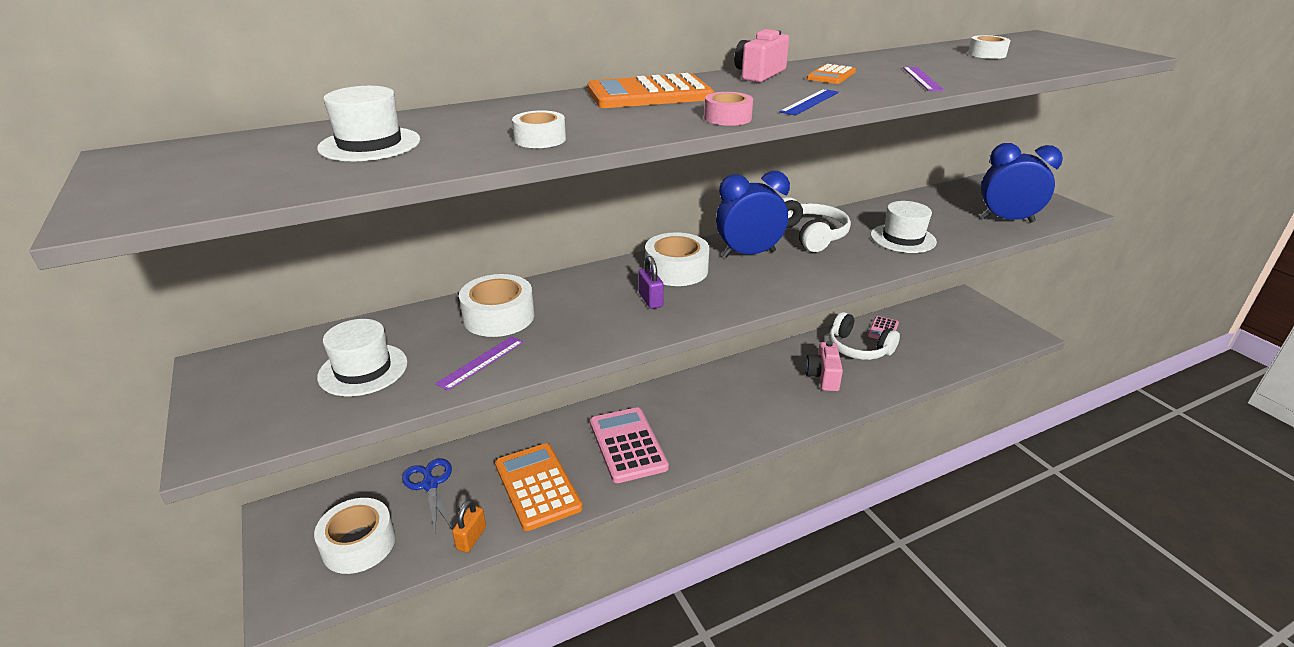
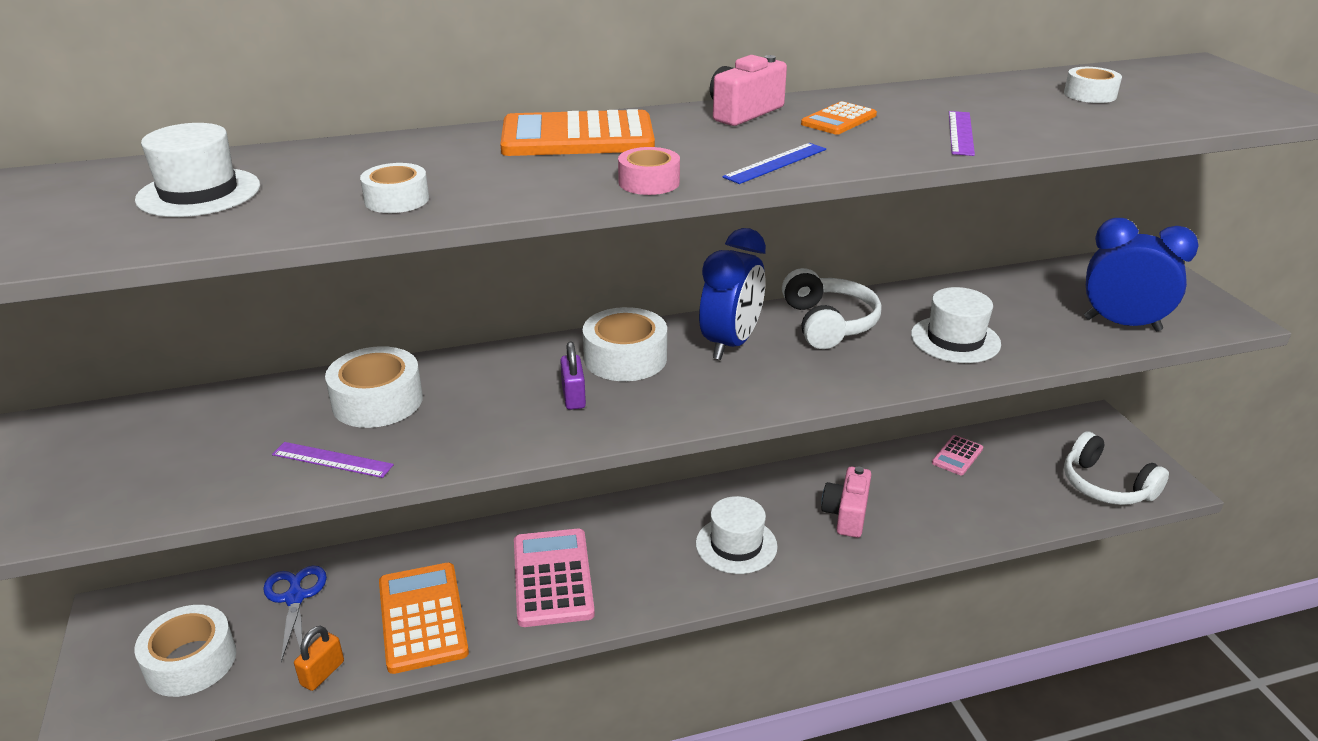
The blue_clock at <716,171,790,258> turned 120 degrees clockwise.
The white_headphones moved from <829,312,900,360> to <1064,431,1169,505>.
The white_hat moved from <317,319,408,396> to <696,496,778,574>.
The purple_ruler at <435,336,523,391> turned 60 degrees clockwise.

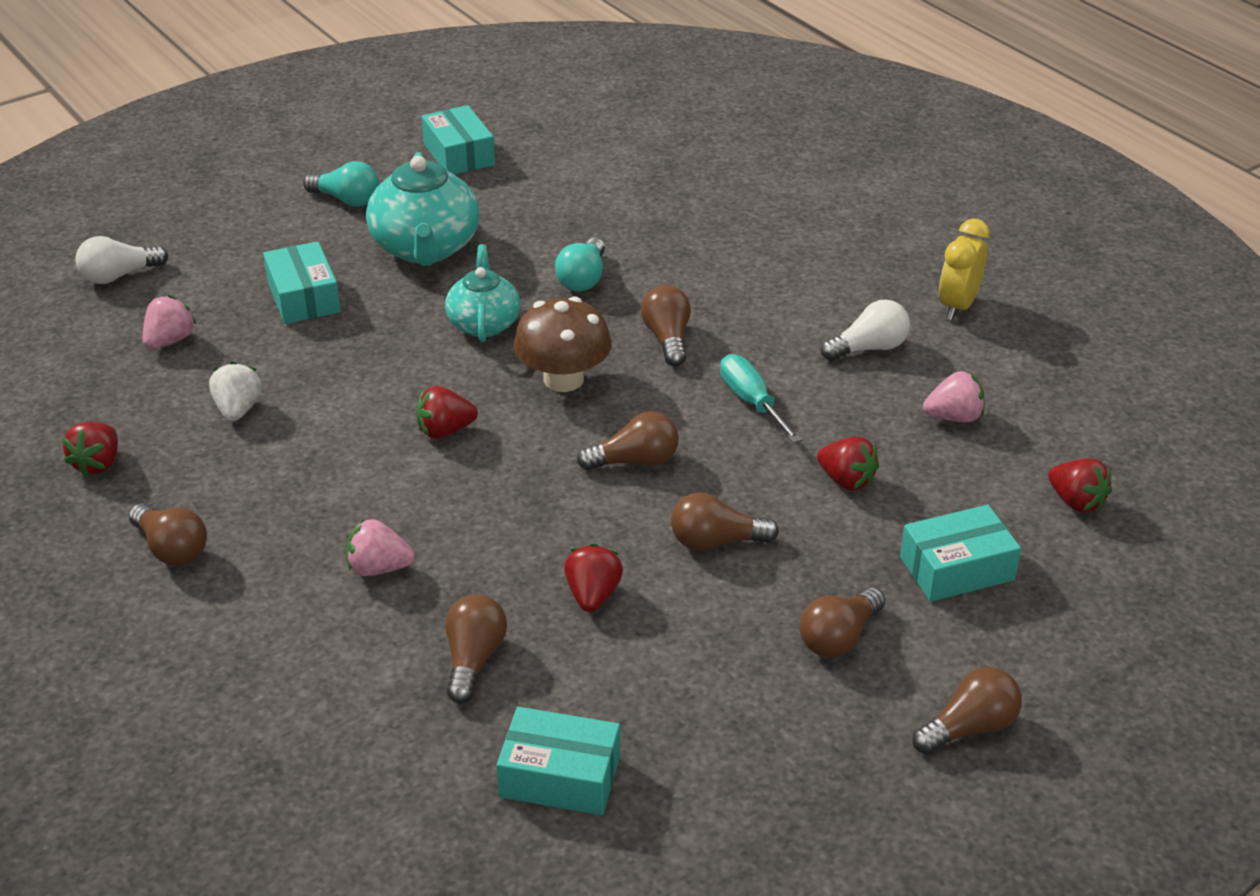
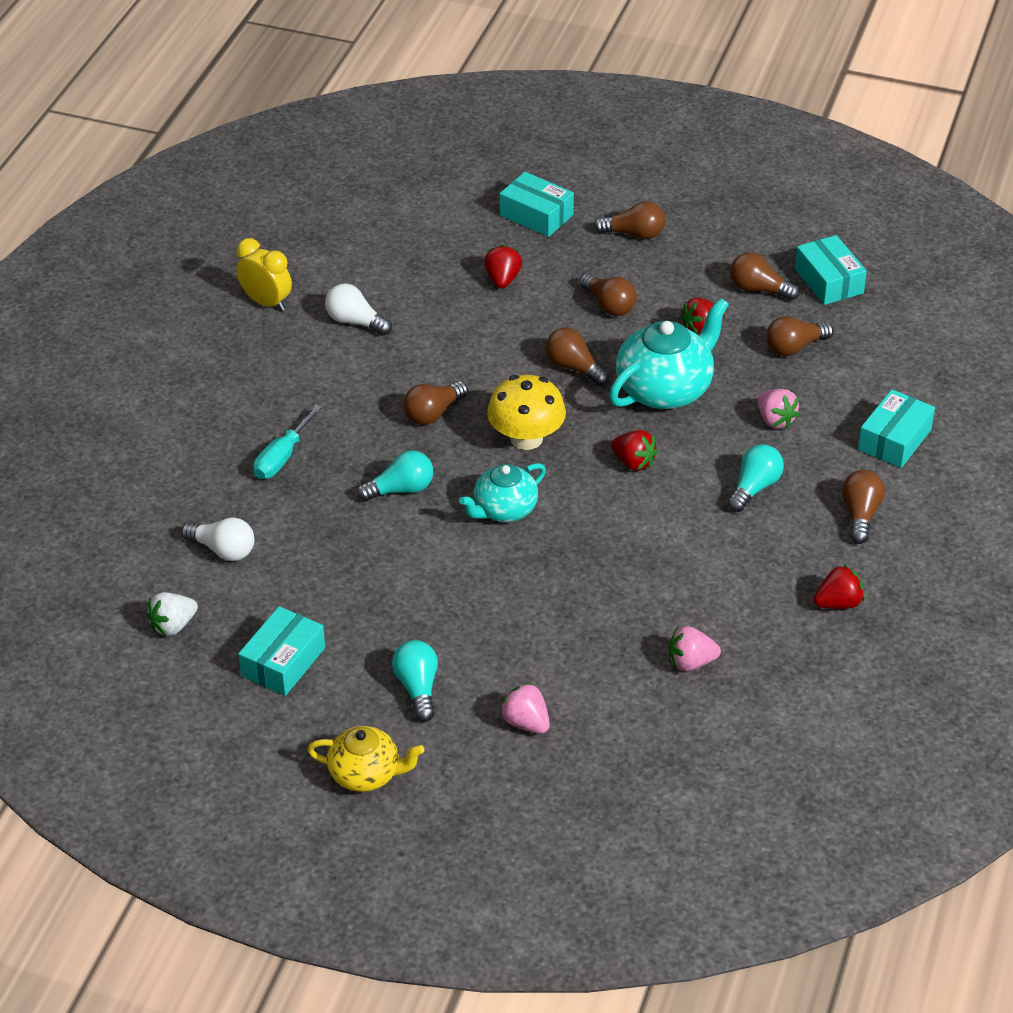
The turquoise_teapot moved from <366,152,480,266> to <609,298,729,409>.
The yellow_clock at <939,219,990,320> turned 135 degrees counterclockwise.
The white_light_bulb moved from <75,236,168,284> to <181,517,254,561>.
The turquoise_box moved from <263,241,341,324> to <858,389,935,468>.
The brown_mushroom at <514,296,612,392> became the yellow_mushroom at <487,375,566,450>.
The turquoise_screwdriver moved from <720,354,802,443> to <253,404,322,479>.
The white_strawberry moved from <209,362,262,421> to <147,592,198,636>.
The pink_strawberry moved from <923,371,985,423> to <500,683,550,734>.
The red_strawberry at <1048,459,1112,513> disappeared.
The brown_light_bulb moved from <912,667,1022,755> to <730,252,800,301>.
The turquoise_light_bulb at <727,444,784,512> appeared.
The yellow_teapot at <307,726,425,792> appeared.

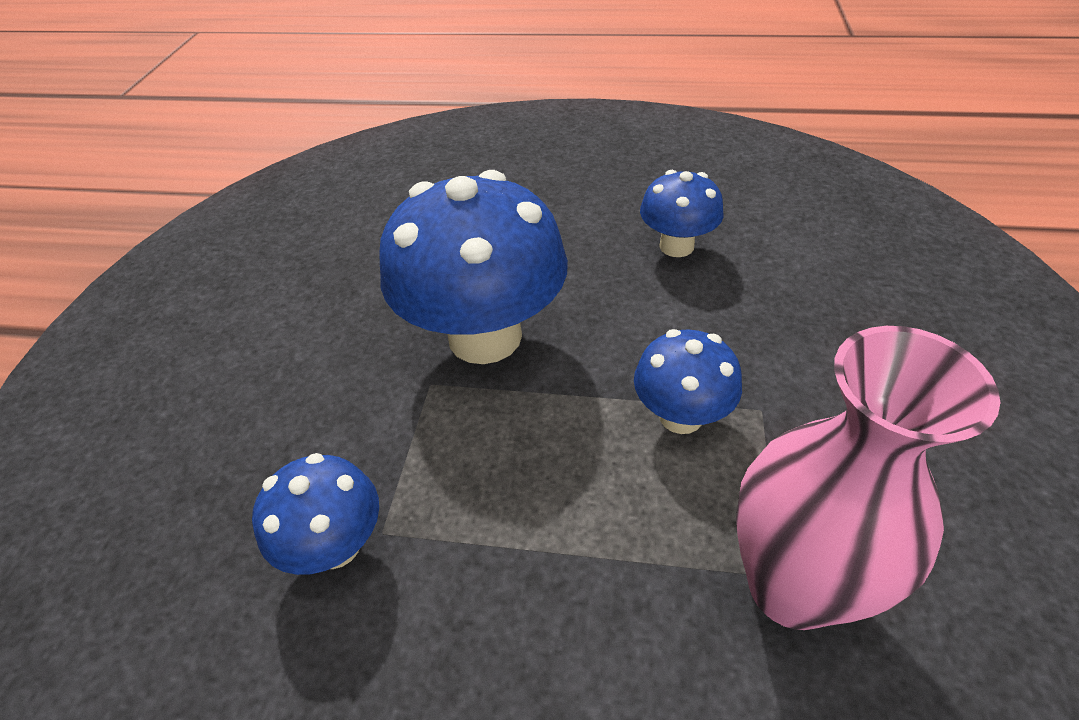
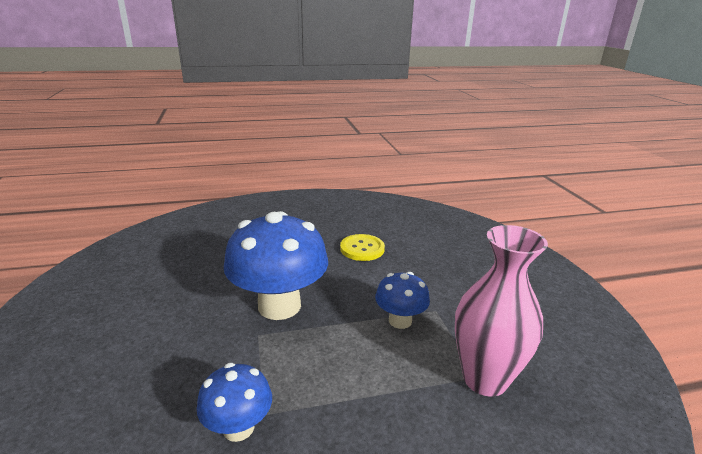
The blue_mushroom at <640,170,724,257> was replaced by the yellow_button at <340,234,385,261>.

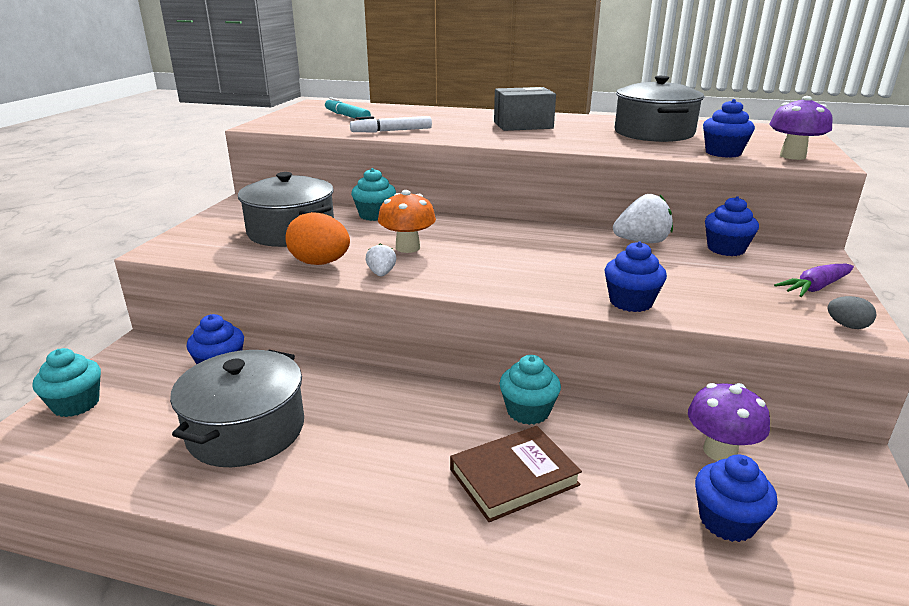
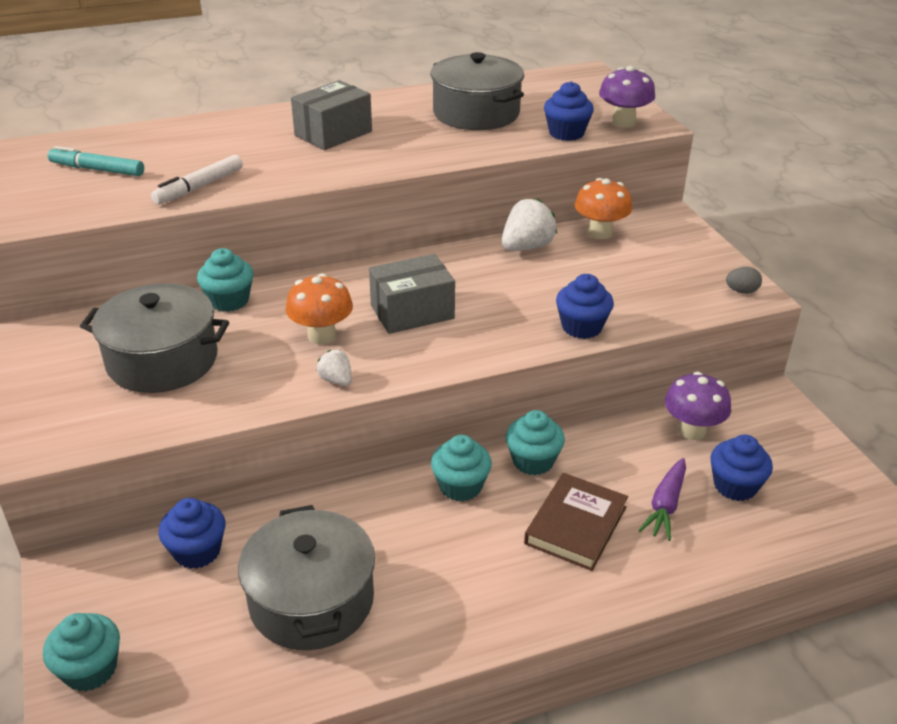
The blue_cupcake at <705,196,759,256> was replaced by the orange_mushroom at <575,178,632,239>.
The orange_egg at <286,212,350,265> disappeared.
The purple_carrot moved from <774,264,854,297> to <638,458,686,541>.
The grey_box at <369,254,455,334> appeared.
The turquoise_cupcake at <431,435,492,502> appeared.

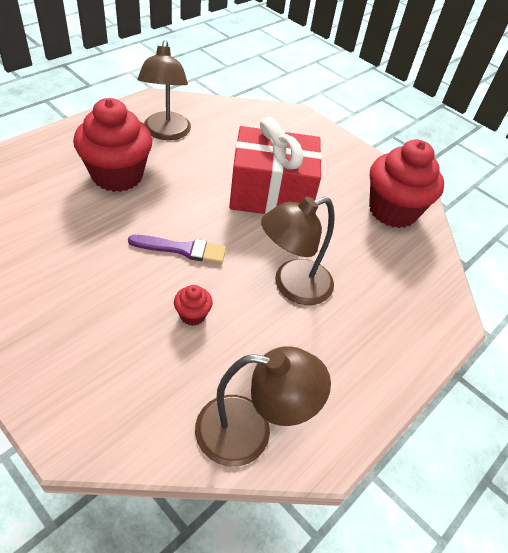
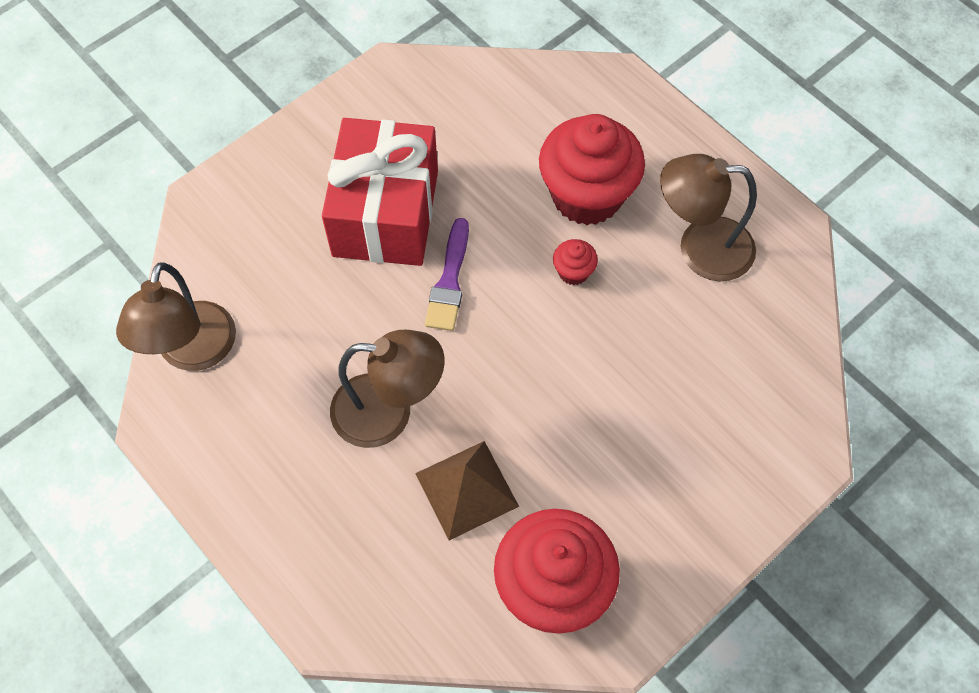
The red_gift moved from <229,117,322,214> to <322,118,438,266>.
The brown_lamp at <261,197,335,305> turned 120 degrees clockwise.
The red_cupcake moved from <174,285,213,326> to <553,239,598,285>.
The brown_pyramid at <415,441,519,540> appeared.

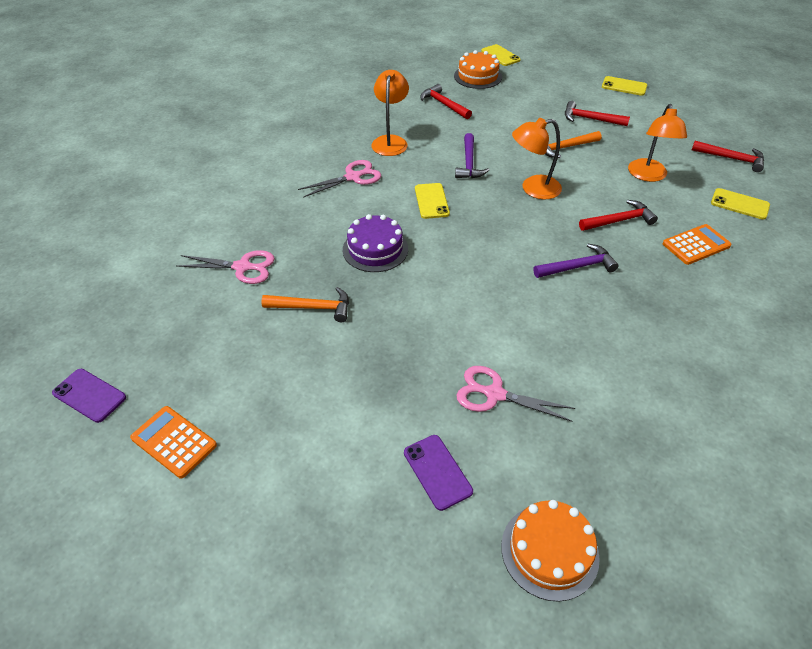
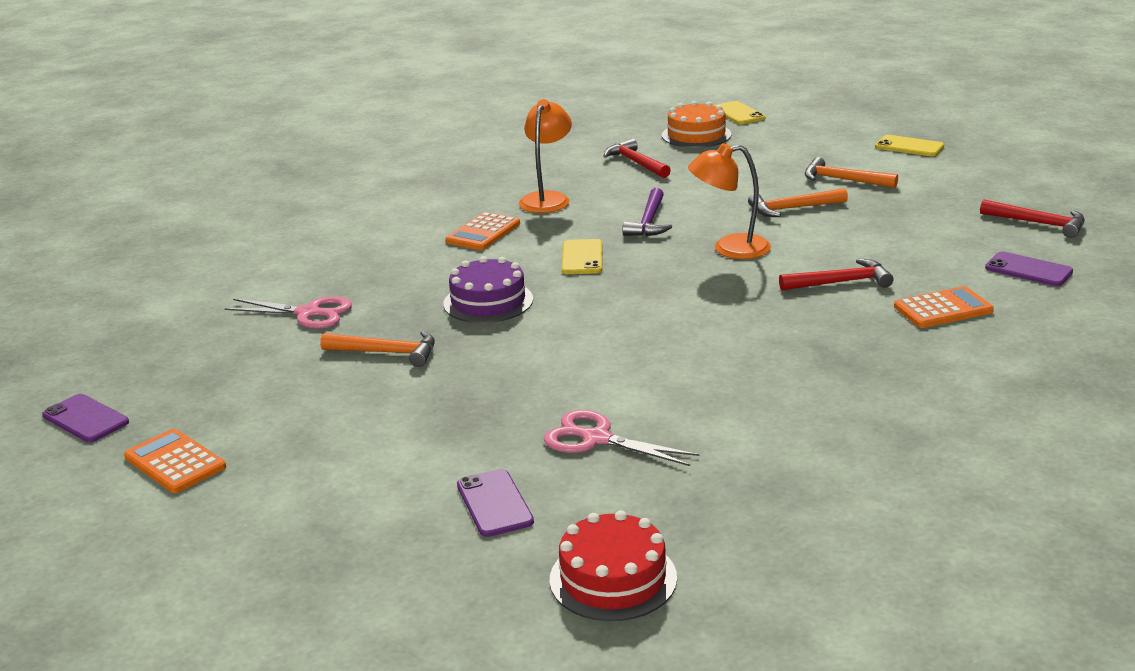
The red_hammer at <565,101,630,126> became the orange_hammer at <805,157,898,188>.
The orange_lamp at <628,104,687,182> disappeared.
The pink_scissors at <298,160,381,198> was replaced by the orange_calculator at <446,212,520,250>.
The yellow_phone at <711,188,770,220> became the purple_phone at <985,252,1073,286>.
The purple_hammer at <534,244,619,278> disappeared.
The orange_cake at <501,500,600,602> became the red_cake at <550,510,677,621>.

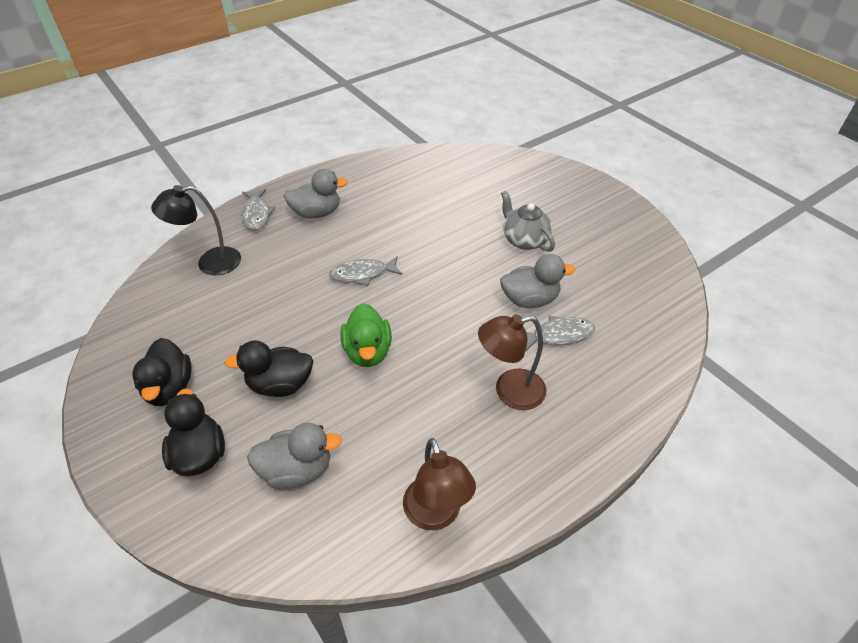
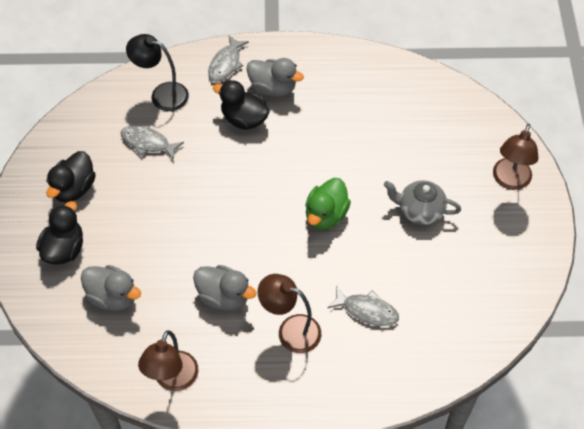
The grey_teapot at <501,191,555,252> turned 75 degrees counterclockwise.
The grey_duck moved from <500,254,575,308> to <193,265,256,311>.
The grey_fish moved from <329,256,402,286> to <120,125,184,161>.
The green_duck moved from <341,303,392,367> to <305,178,351,230>.
The black_duck moved from <224,341,313,397> to <213,80,270,130>.
The brown_lamp at <493,124,538,190> appeared.

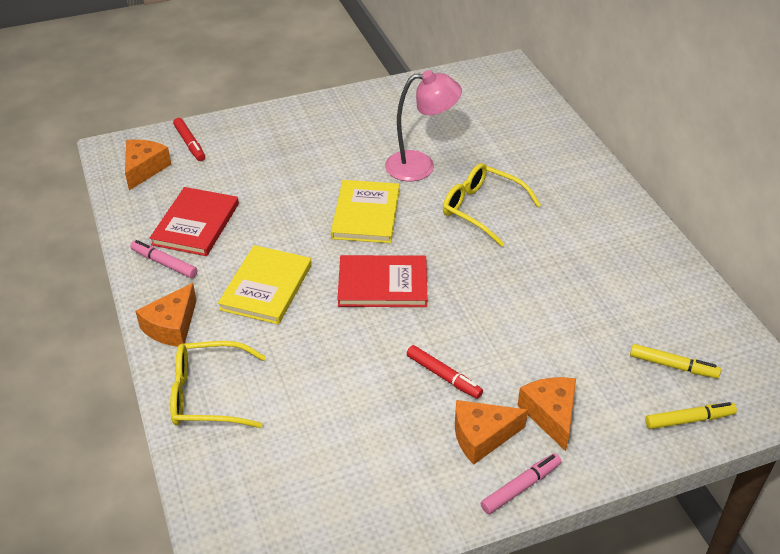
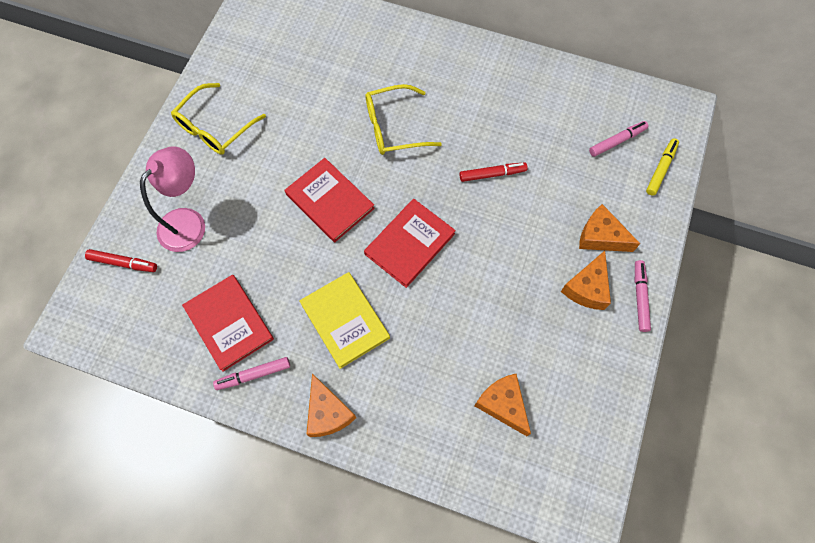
The pink_lamp moved from <385,70,462,181> to <140,146,205,252>.
The orange_cheese moved from <125,139,171,190> to <474,374,531,436>.
The yellow_book at <331,180,399,243> became the red_book at <285,158,375,242>.
The yellow_glasses moved from <170,341,266,428> to <171,83,266,155>.
The yellow_marker at <630,344,721,378> became the pink_marker at <589,121,649,157>.
The red_marker moved from <407,345,483,399> to <460,162,528,182>.

